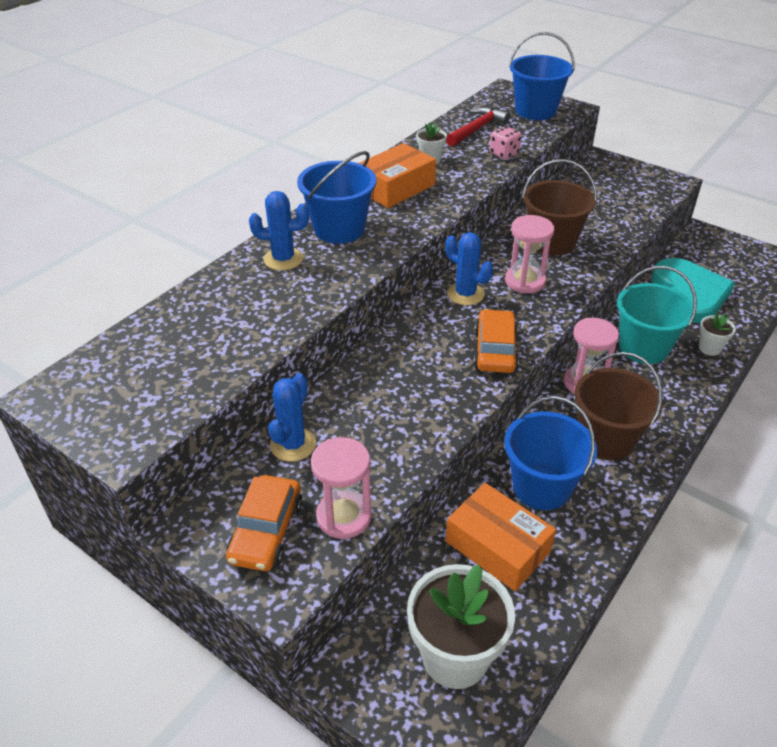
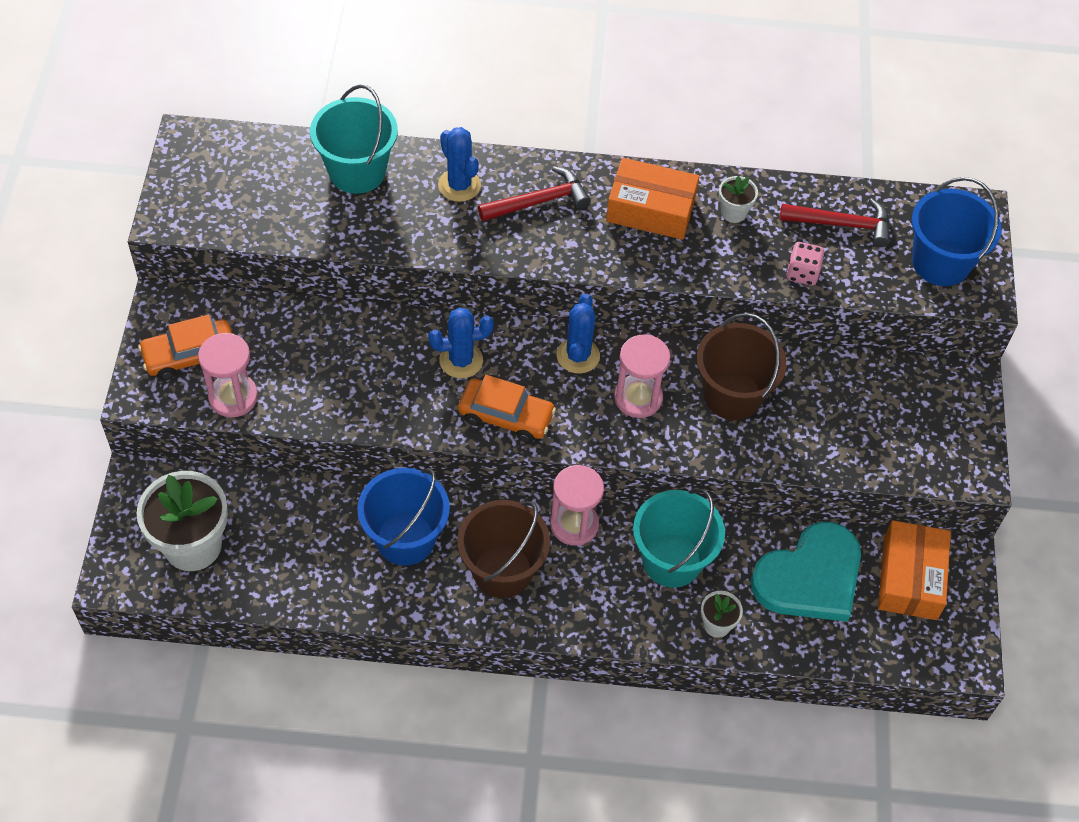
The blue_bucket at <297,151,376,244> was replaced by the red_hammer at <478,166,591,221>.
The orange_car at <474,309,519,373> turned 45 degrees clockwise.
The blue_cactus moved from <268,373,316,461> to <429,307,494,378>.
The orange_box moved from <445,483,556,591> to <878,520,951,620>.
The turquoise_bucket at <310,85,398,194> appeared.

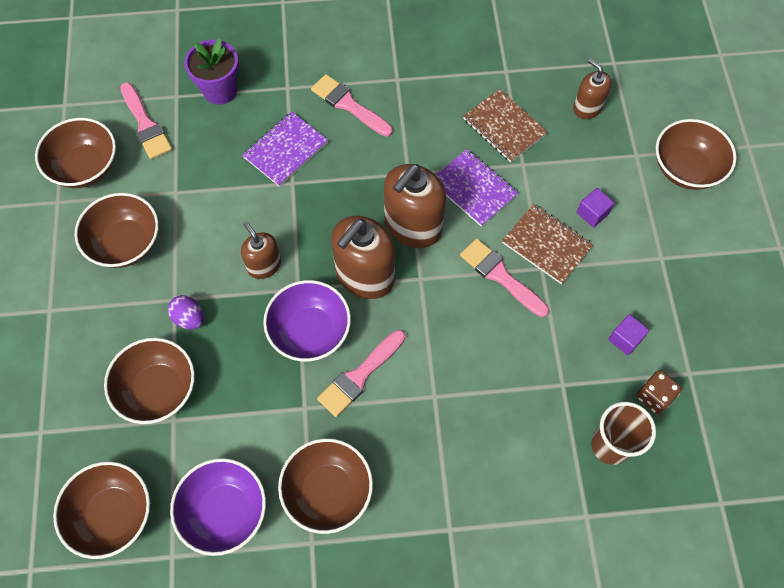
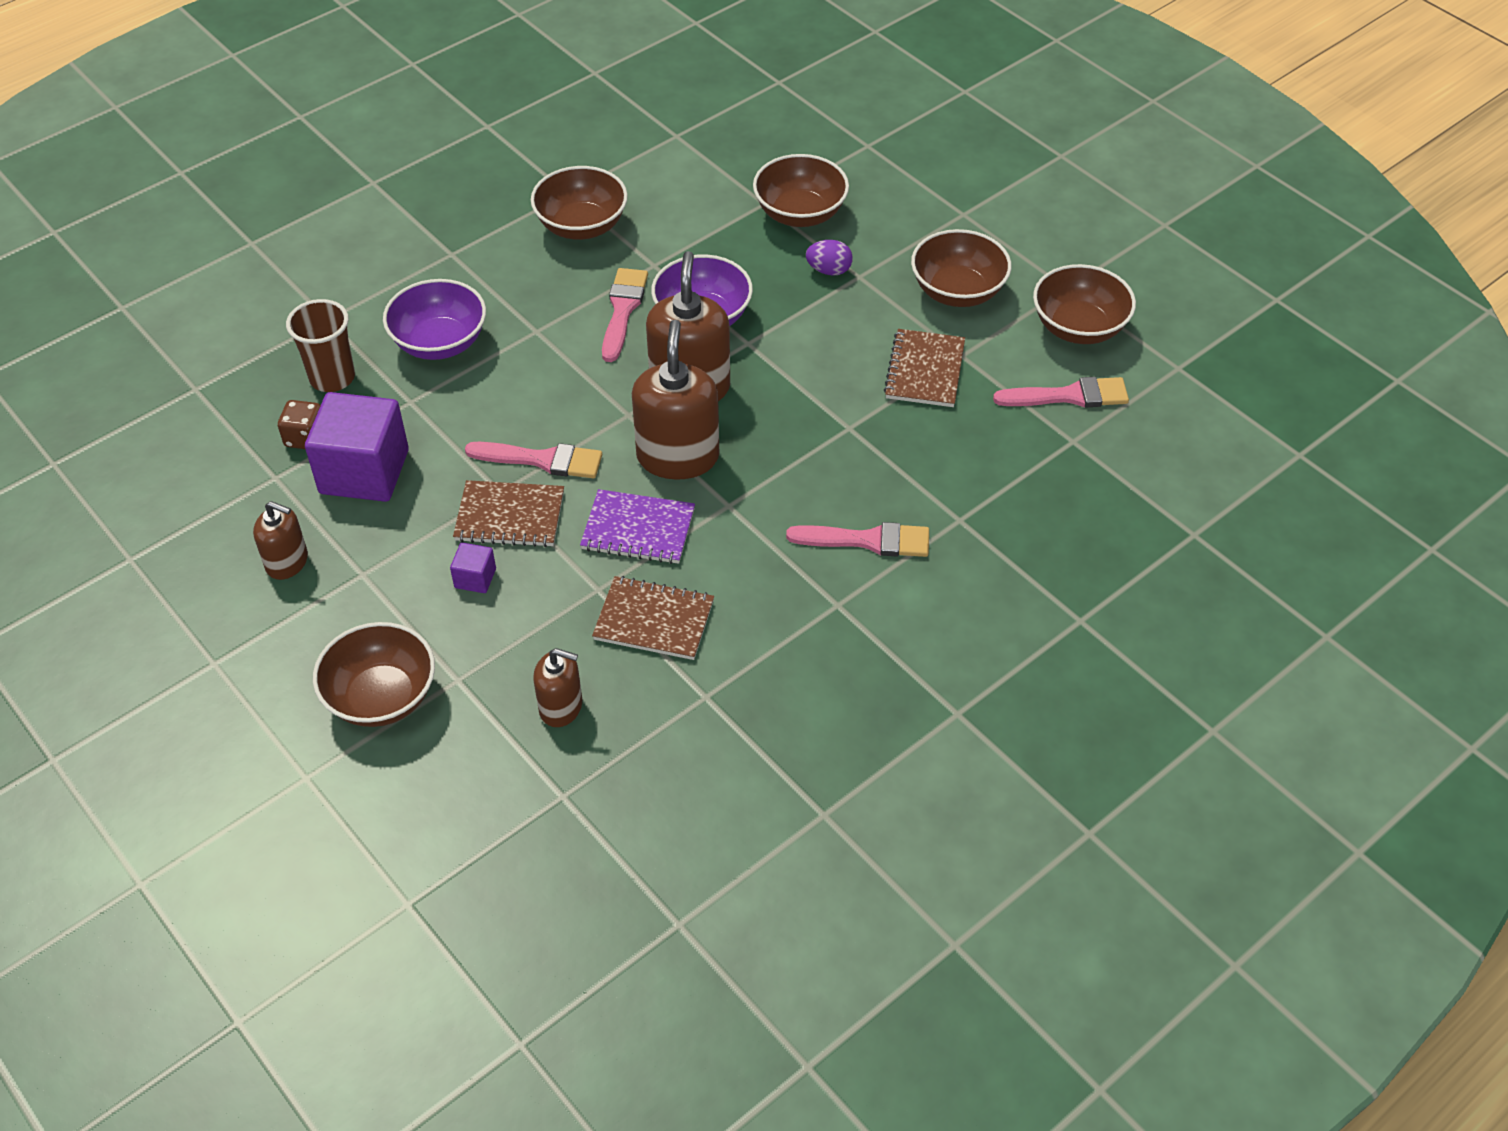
The purple_flower_pot at <184,38,239,105> disappeared.
The pink_brush at <120,82,172,159> turned 150 degrees clockwise.
The purple_notebook at <243,112,328,187> disappeared.
The brown_soap_dispenser moved from <241,222,281,279> to <253,501,308,580>.
The purple_cube at <608,314,649,355> changed to 2.29 times the size.
The purple_bowl moved from <170,458,266,556> to <383,279,486,360>.
The brown_bowl at <53,462,150,559> disappeared.
The brown_notebook at <884,329,965,407> appeared.

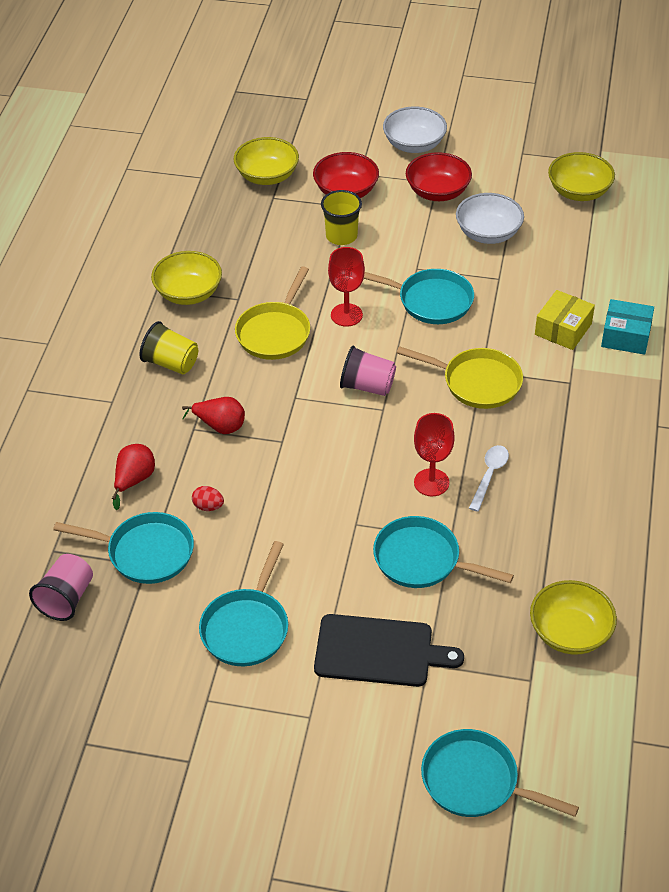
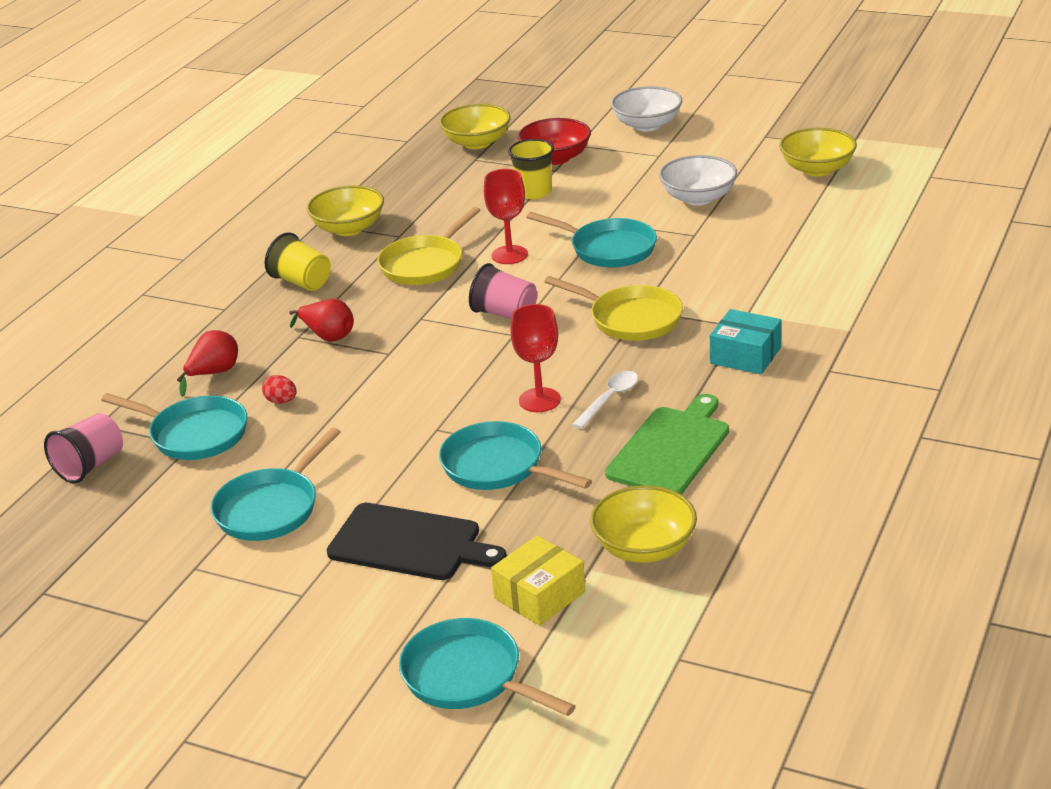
The red_bowl at <406,152,472,201> disappeared.
The yellow_box moved from <535,290,595,350> to <491,535,585,626>.
The turquoise_box moved from <601,299,654,355> to <710,309,781,375>.
The green_cutting_board at <605,394,729,494> appeared.

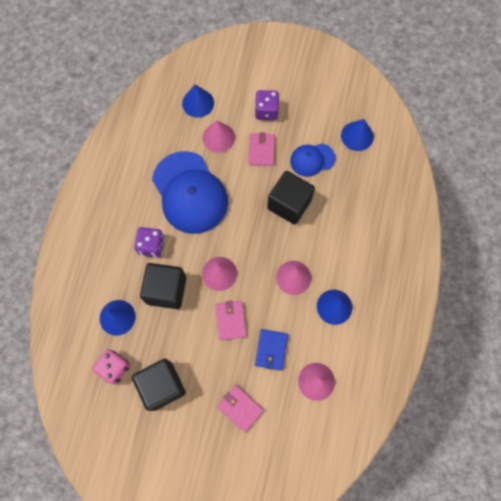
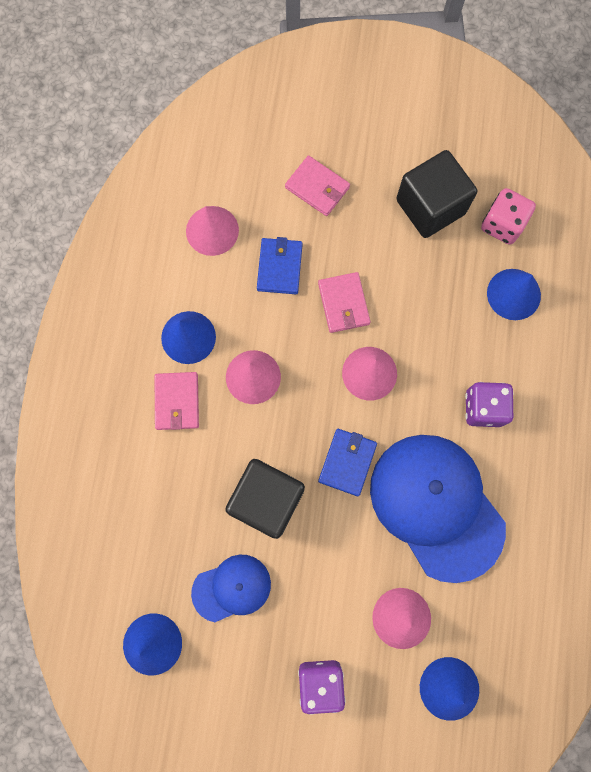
The pink_wallet moved from <248,132,275,166> to <155,372,199,430>.
The black_cube at <140,263,186,309> disappeared.
The blue_wallet at <318,429,377,496> appeared.

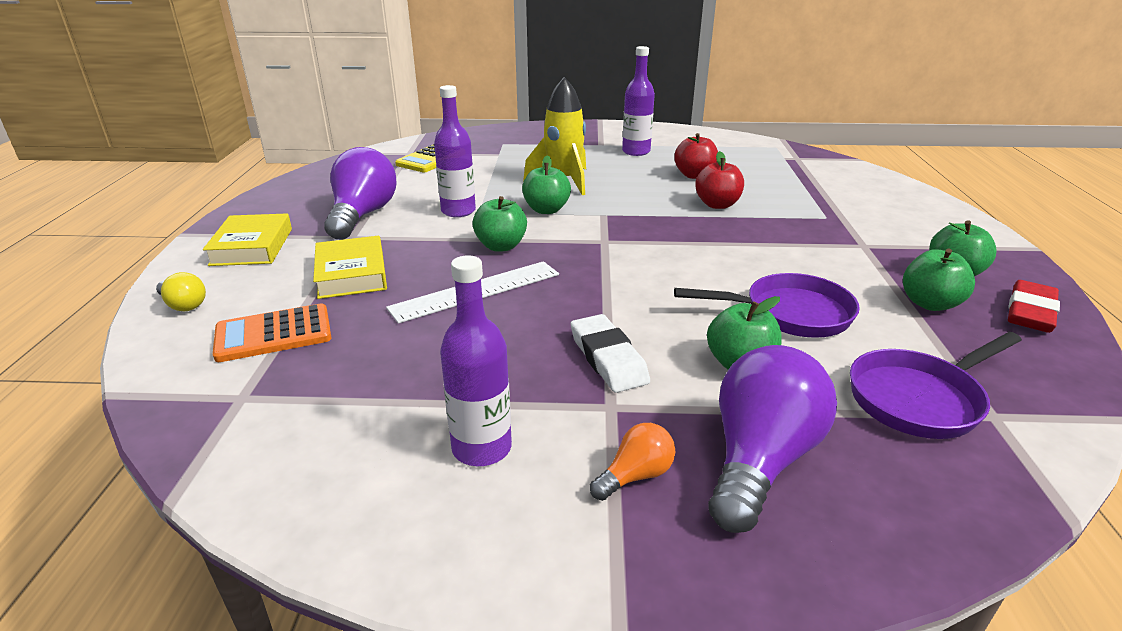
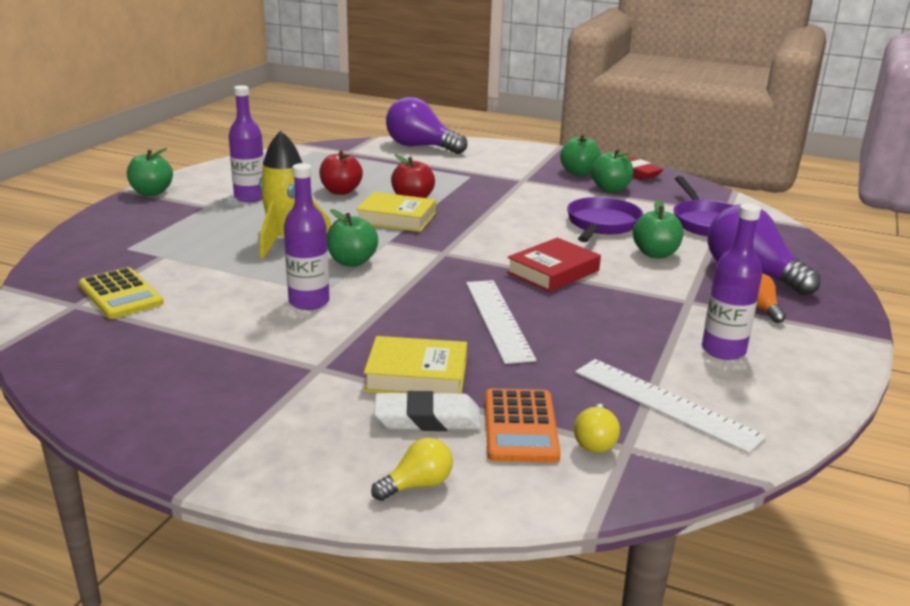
The purple_light_bulb moved from <324,147,397,240> to <386,97,468,154>.
The green_apple moved from <472,196,527,252> to <127,148,173,196>.
The yellow_book moved from <203,213,292,266> to <356,192,436,232>.
The white_eraser moved from <570,314,650,393> to <374,391,481,431>.
The red_book at <507,238,601,292> appeared.
The white_ruler at <575,359,766,454> appeared.
The yellow_light_bulb at <574,404,620,453> appeared.

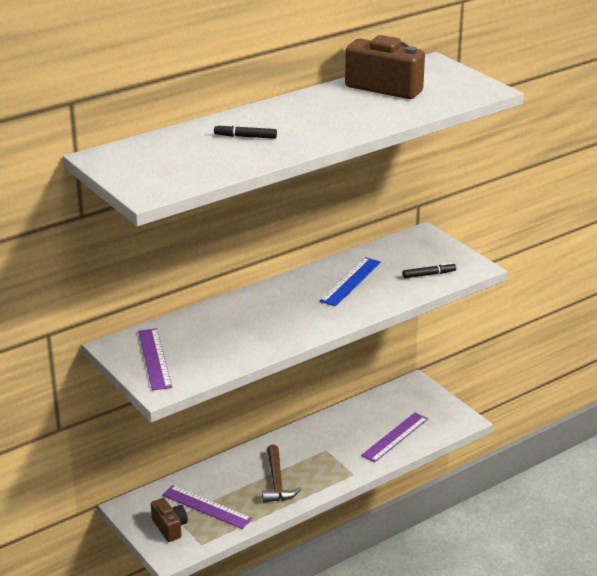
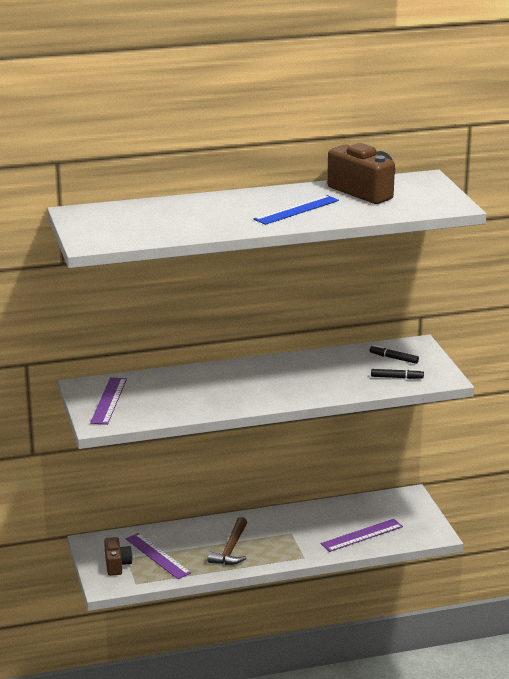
The black_marker moved from <214,124,277,139> to <370,345,419,364>.
The blue_ruler moved from <320,257,381,306> to <254,195,339,225>.

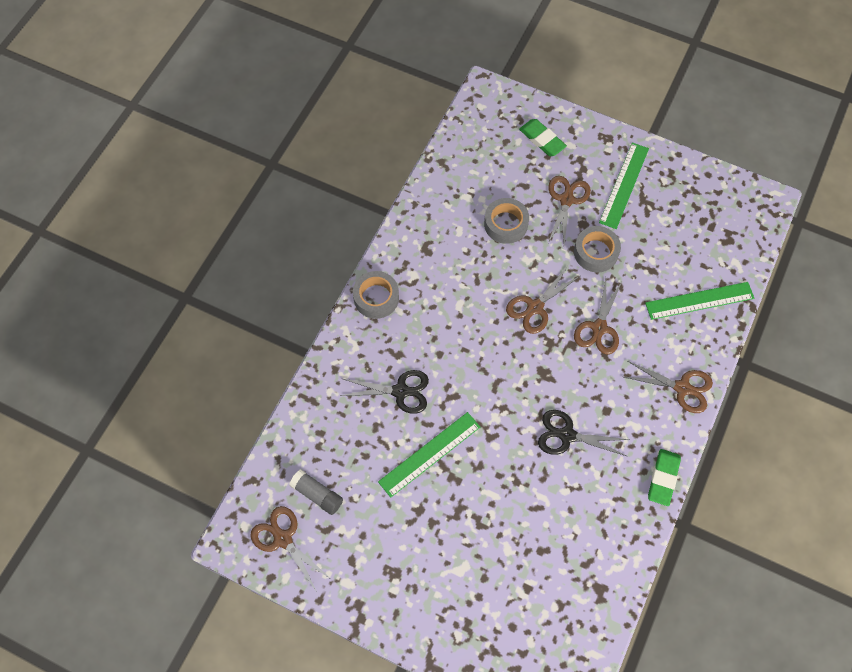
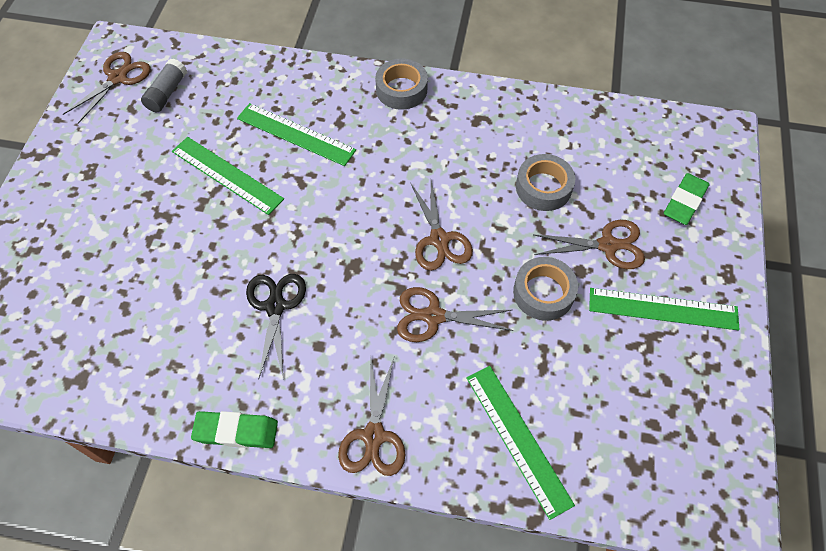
The brown_scissors at <506,266,580,334> turned 135 degrees counterclockwise.
The black_scissors at <340,370,429,414> was replaced by the green_ruler at <237,103,356,166>.

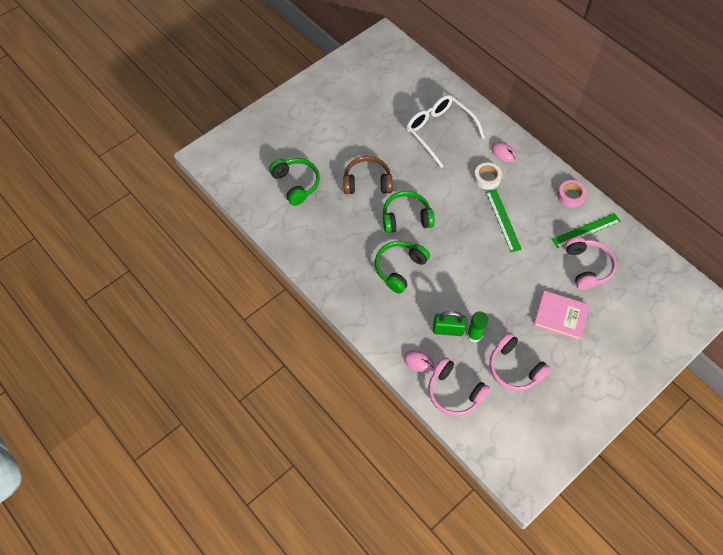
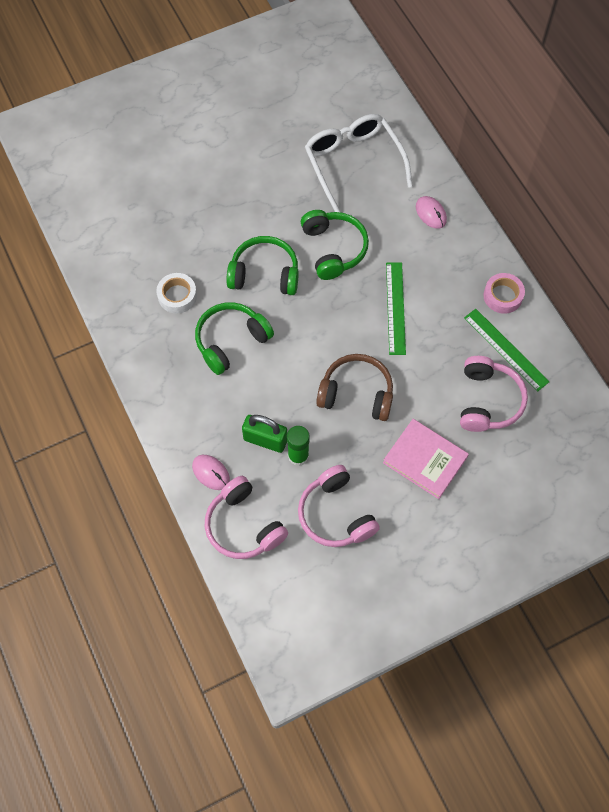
The brown_headphones moved from <343,156,393,194> to <316,354,393,421>.
The green_headphones moved from <269,158,320,206> to <301,210,369,280>.
The white_tape moved from <474,163,502,190> to <156,273,197,313>.
The green_ruler at <551,213,621,248> turned 60 degrees clockwise.

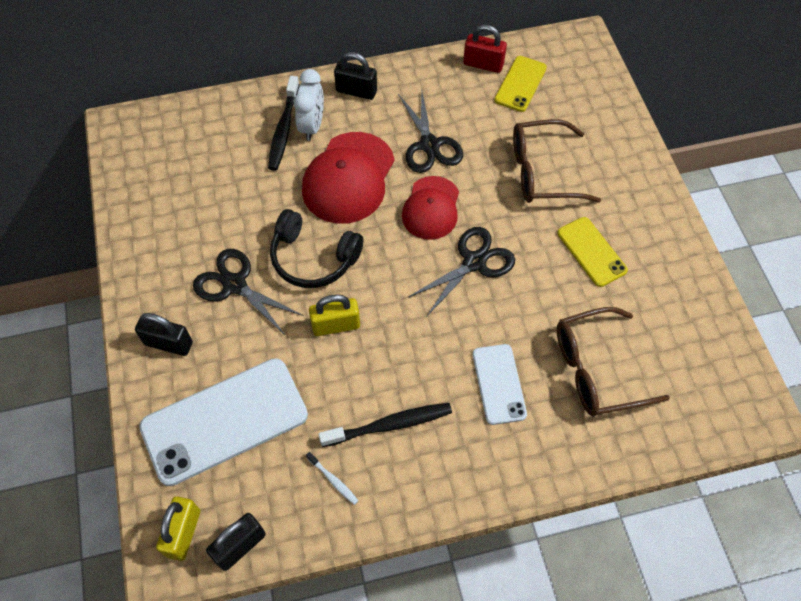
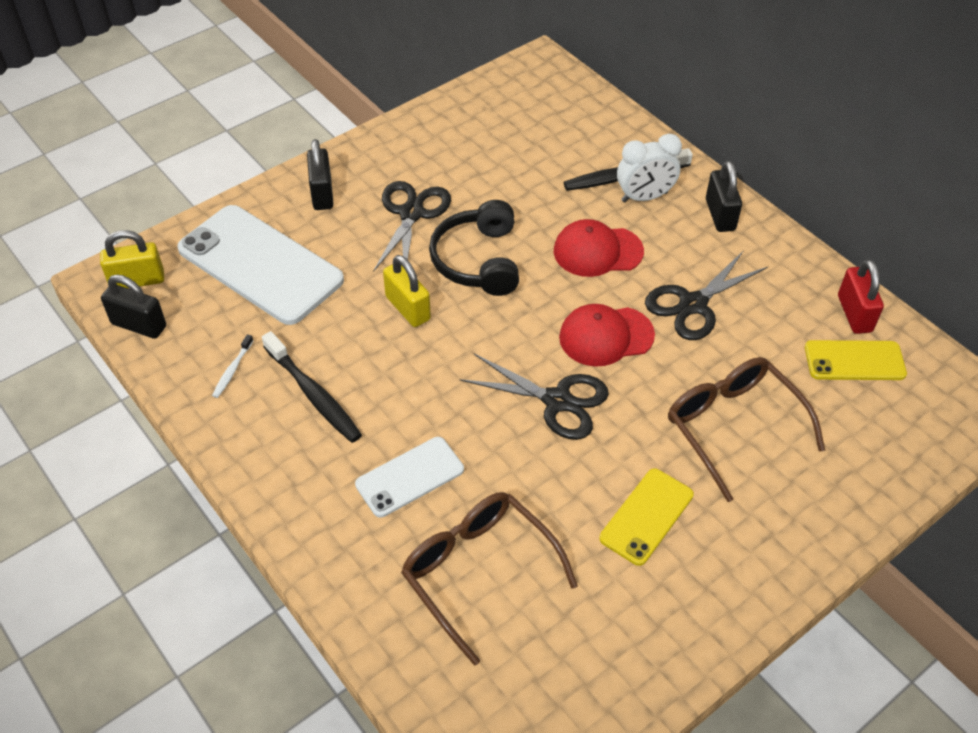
The red_cap at <302,132,395,224> changed to 0.66 times the size.

